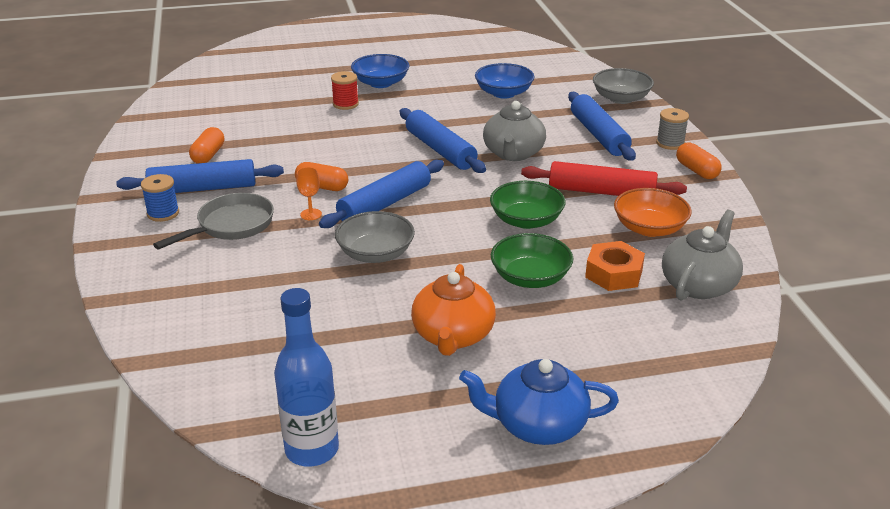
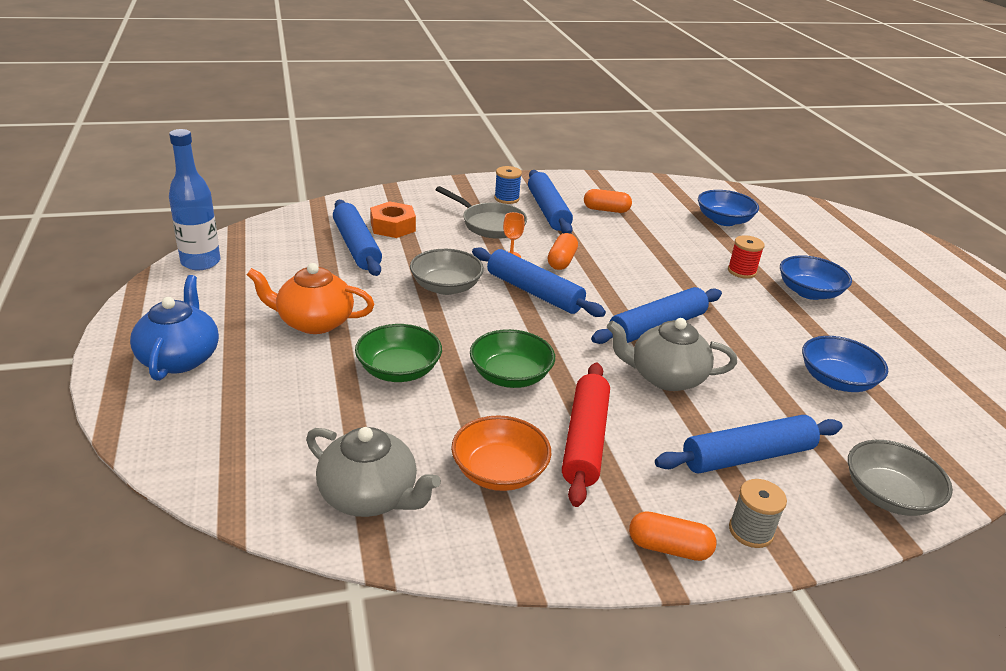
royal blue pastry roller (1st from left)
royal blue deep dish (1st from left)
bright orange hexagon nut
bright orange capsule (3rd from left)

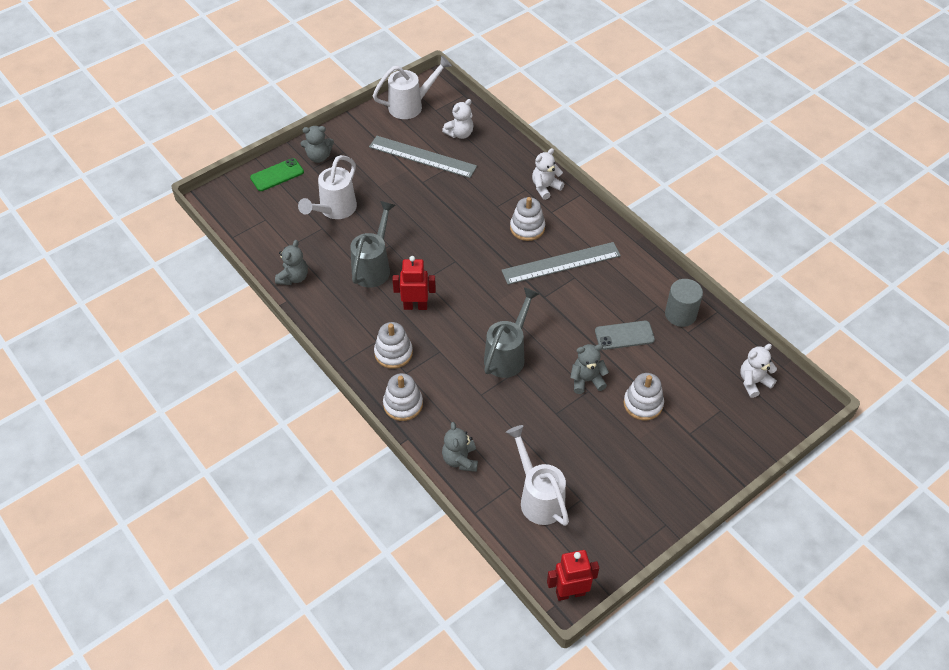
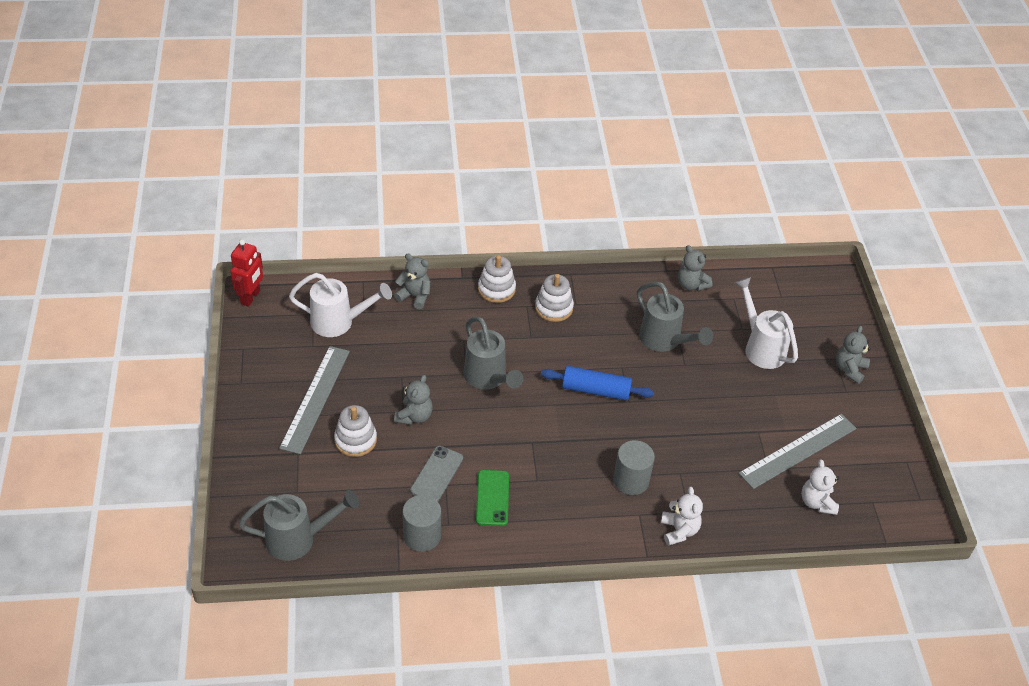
white sprinkling can (2nd from left in the first image)
red robot figure (1st from left in the first image)
royal blue pastry roller
emerald mobile phone
gray straightedge (1st from left)
gray cylinder (2nd from left)
gray sprinkling can (1st from left)

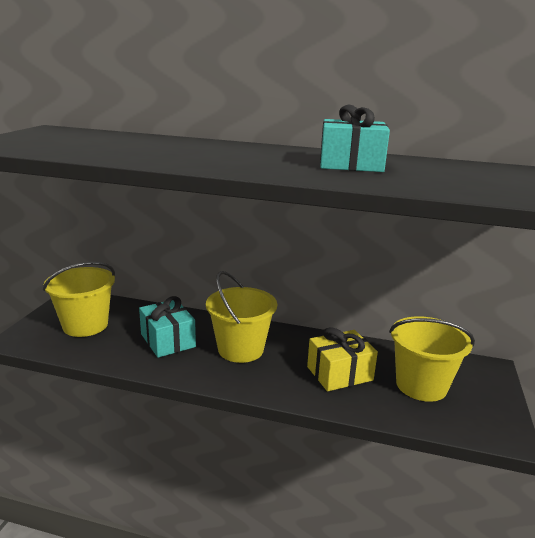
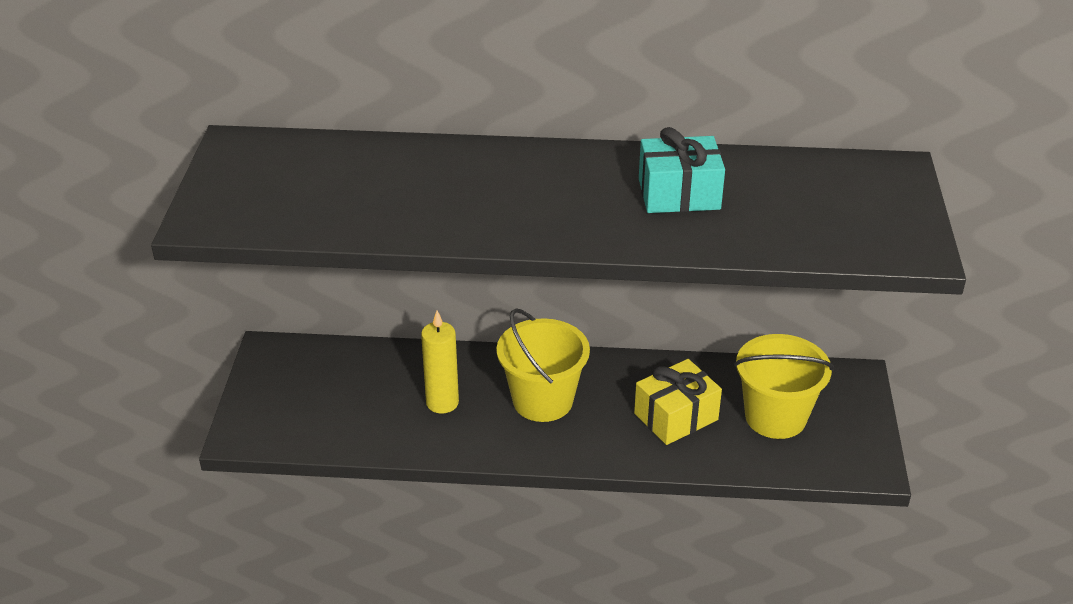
yellow pail (1st from left in the first image)
yellow pillar candle

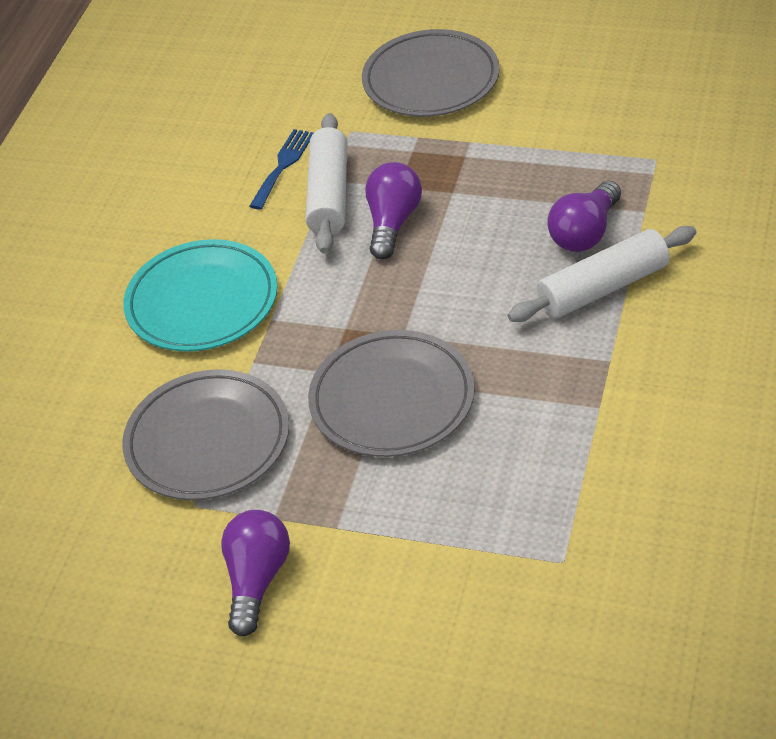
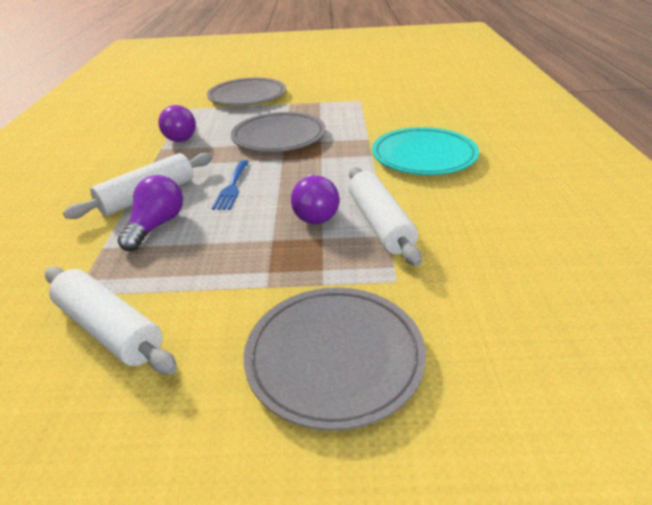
white pastry roller (1st from left)
gray flat dish (1st from left)
purple light bulb (2nd from left)
royal blue table fork

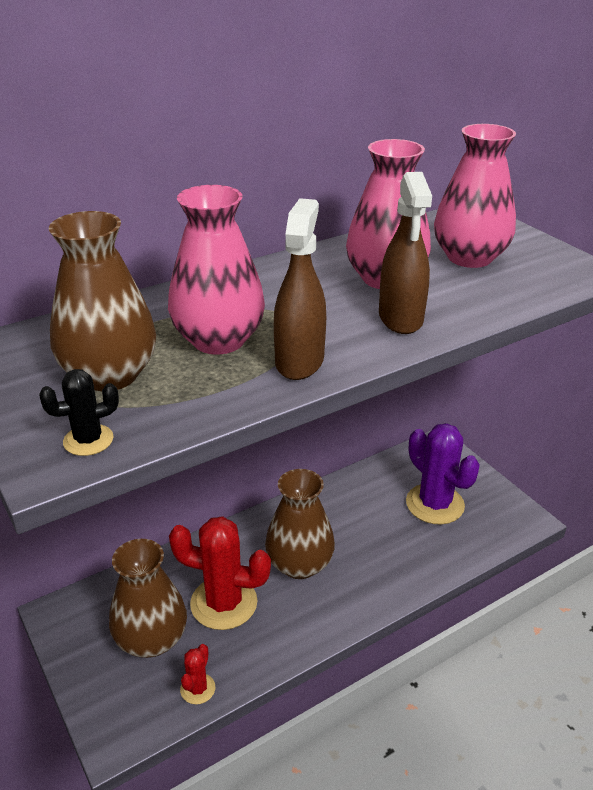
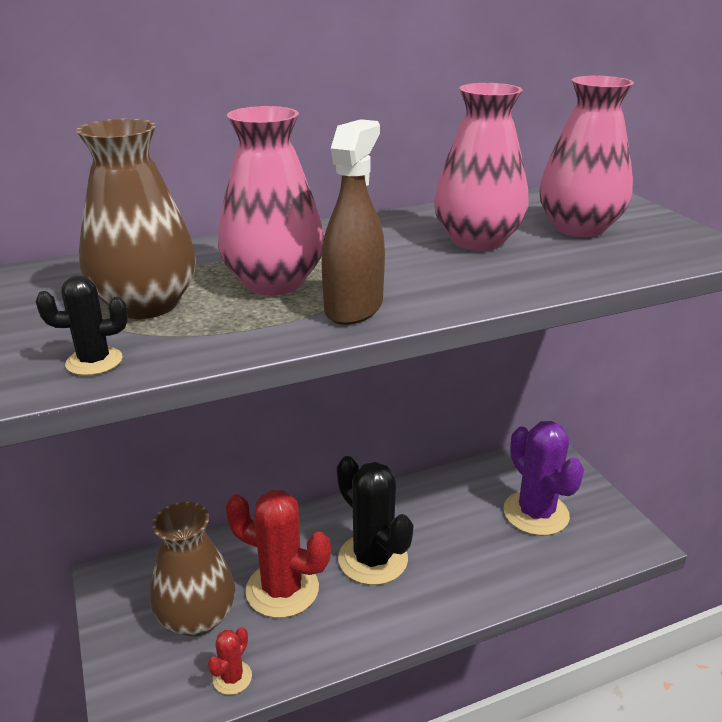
dark brown sprayer (2nd from left in the first image)
jet-black saguaro cactus (2nd from left)

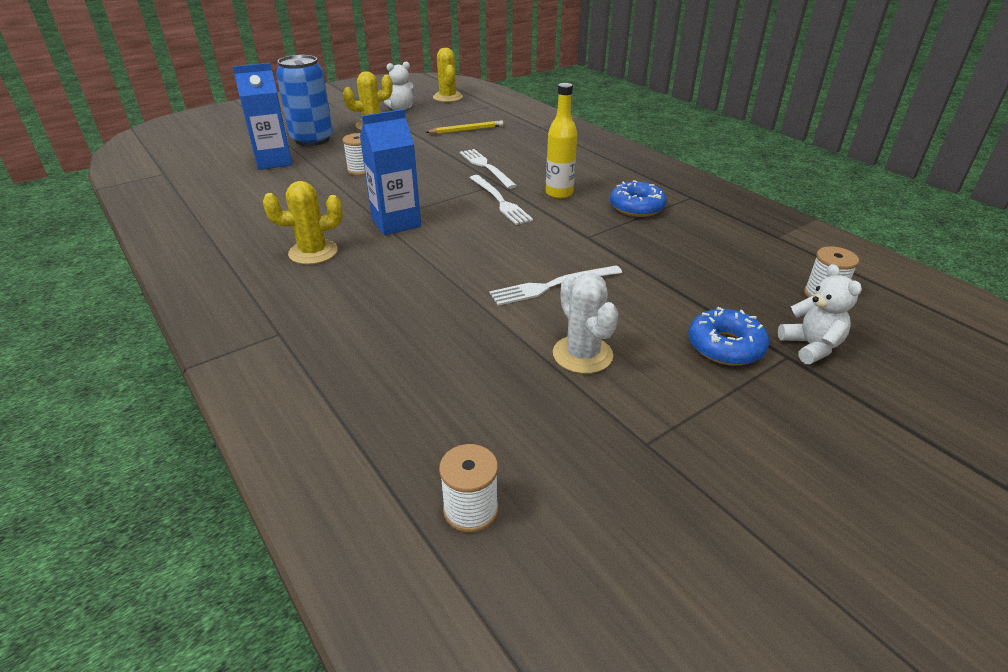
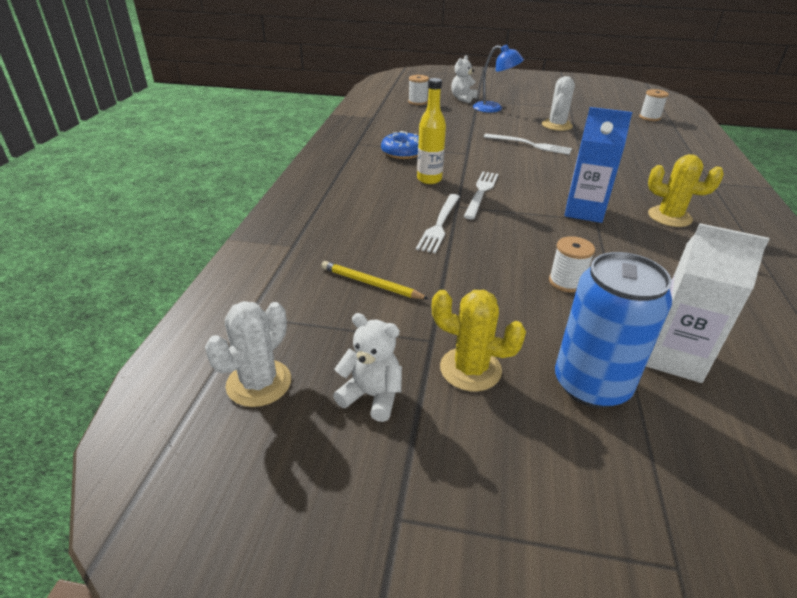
royal blue reading lamp
white milk carton
white saguaro cactus (1st from left)

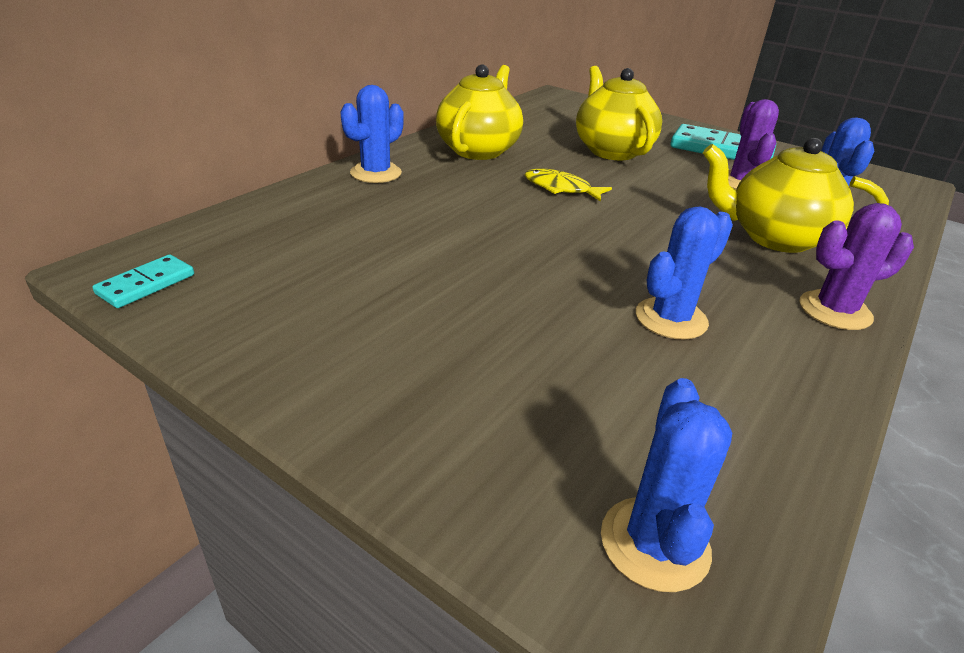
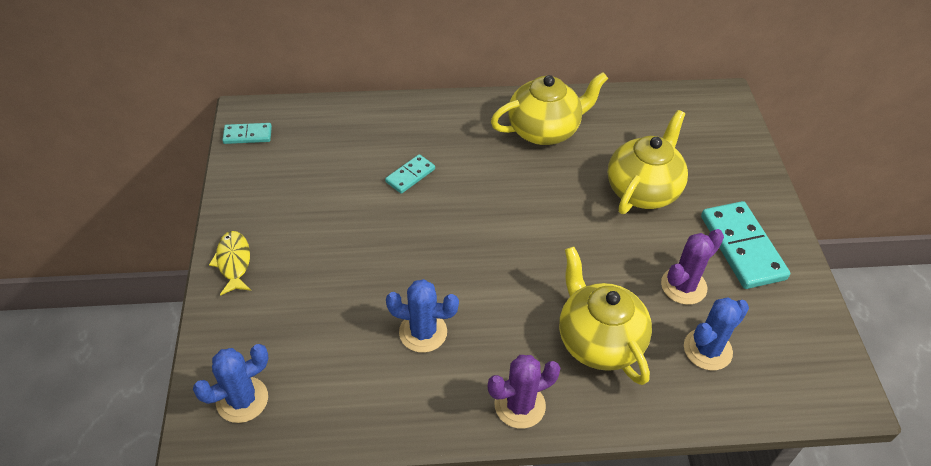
royal blue saguaro cactus (1st from left in the first image)
aqua domino piece (2nd from left)
yellow fish figure
purple saguaro cactus (1st from left)

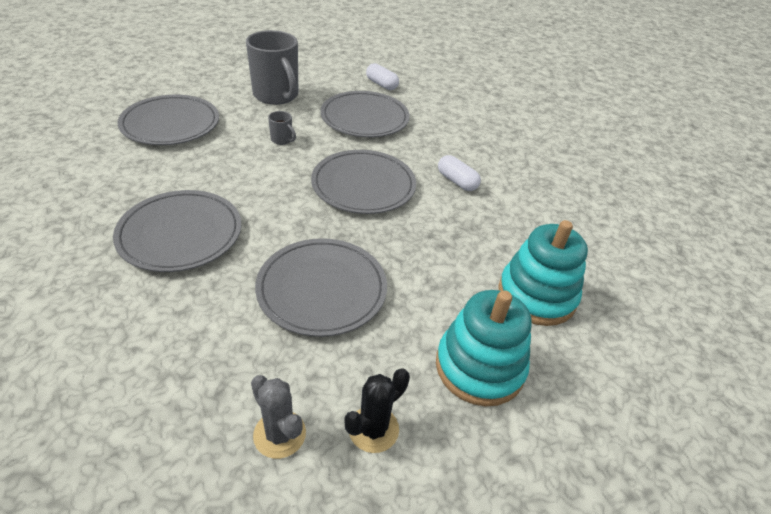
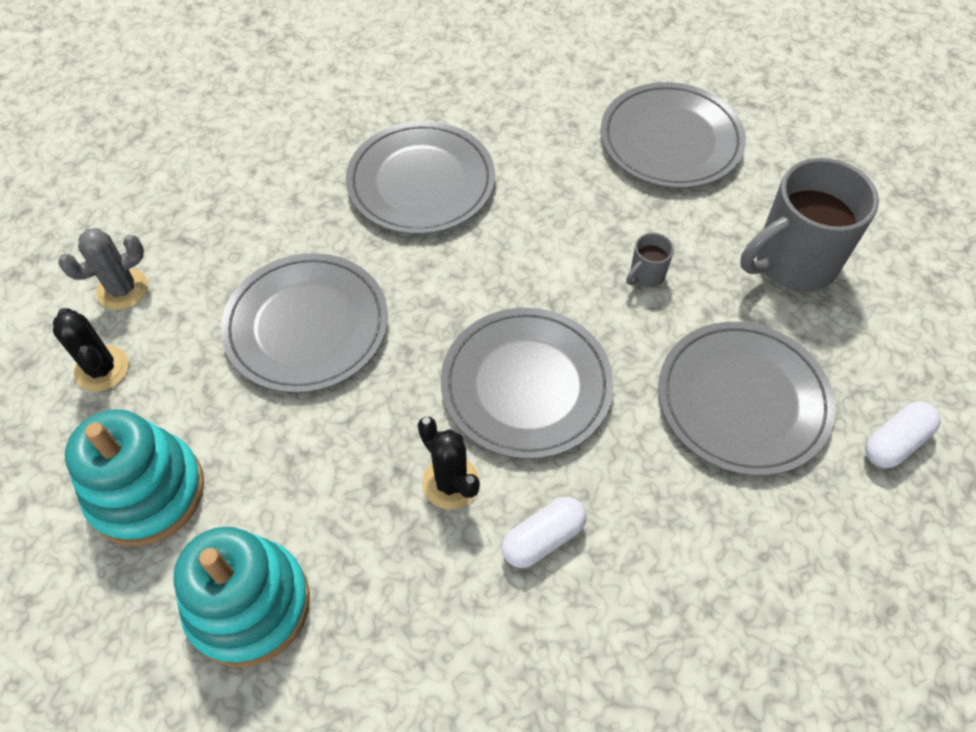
jet-black saguaro cactus (2nd from left)

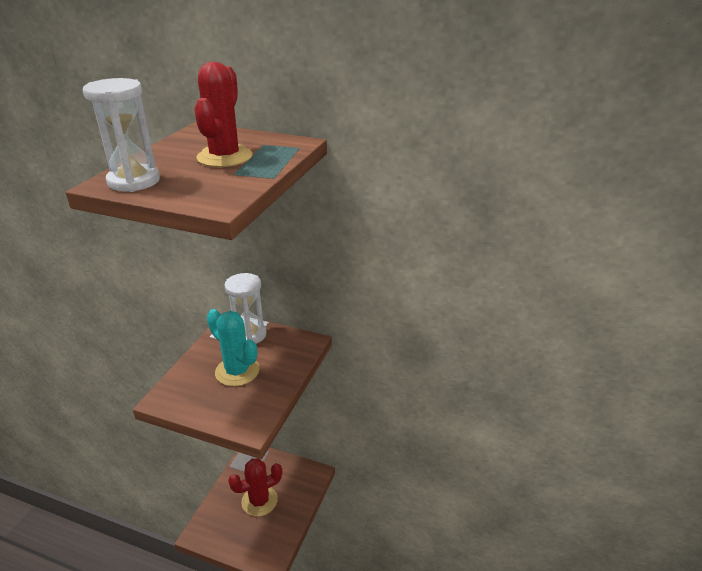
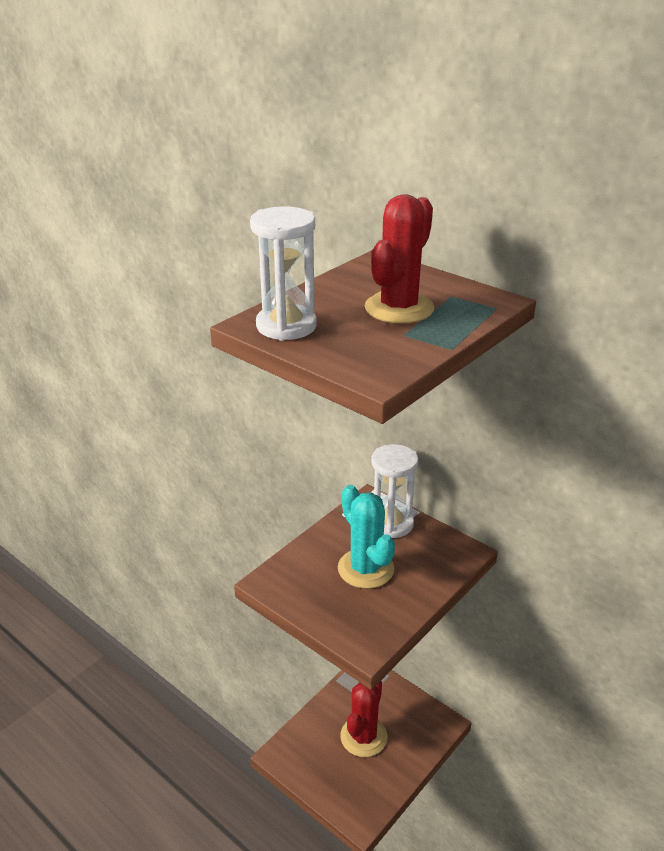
red saguaro cactus (1st from left)

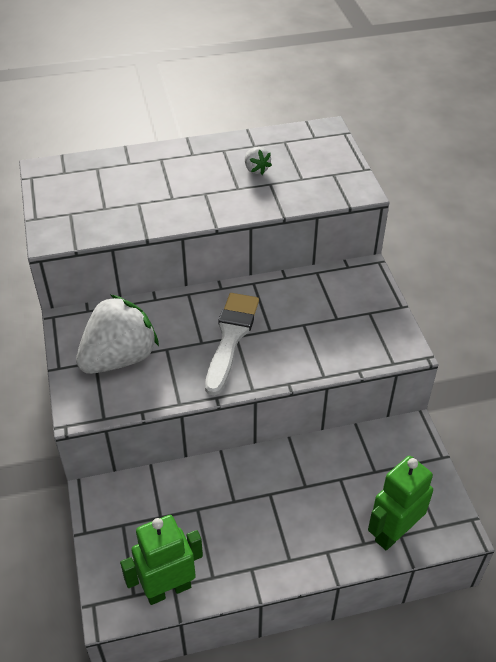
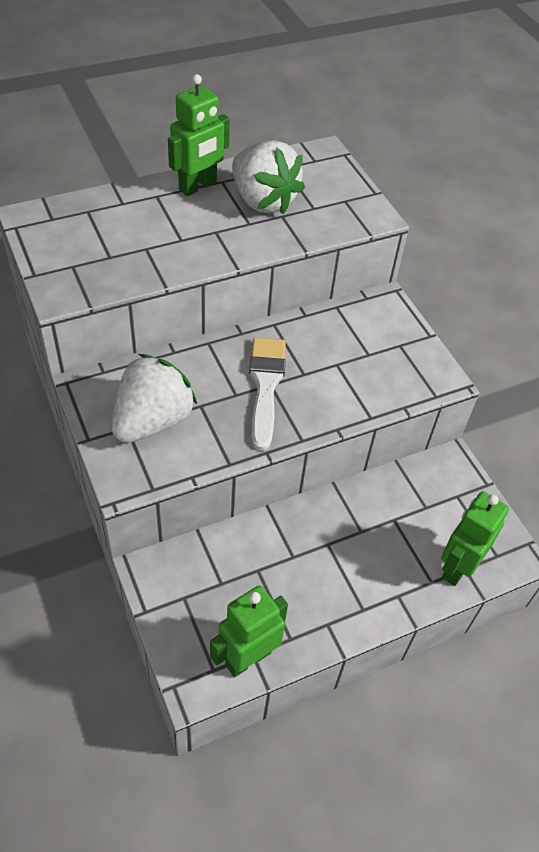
emerald robot figure (1st from left)
white strawberry (2nd from left)

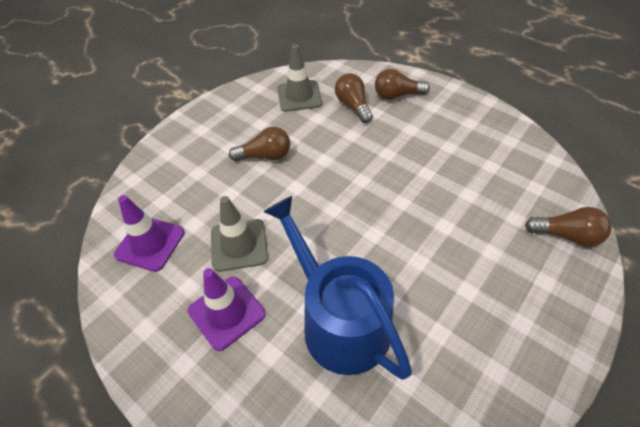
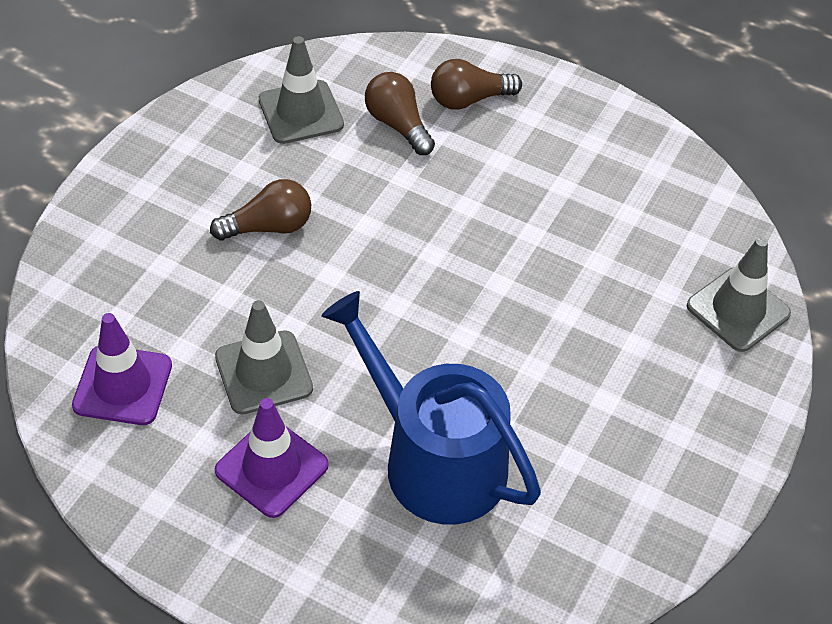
gray safety cone (3rd from left)

